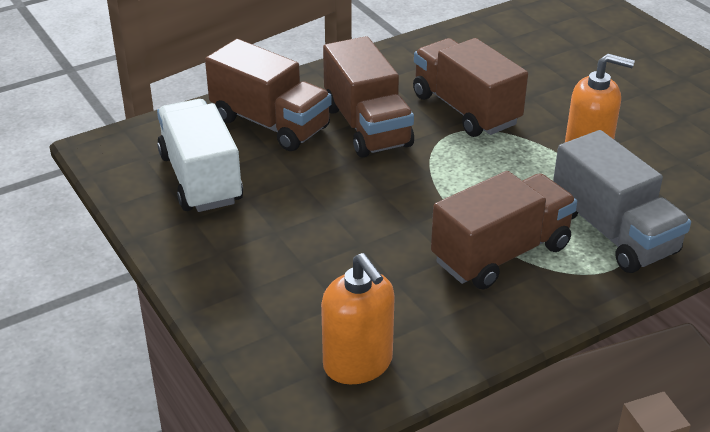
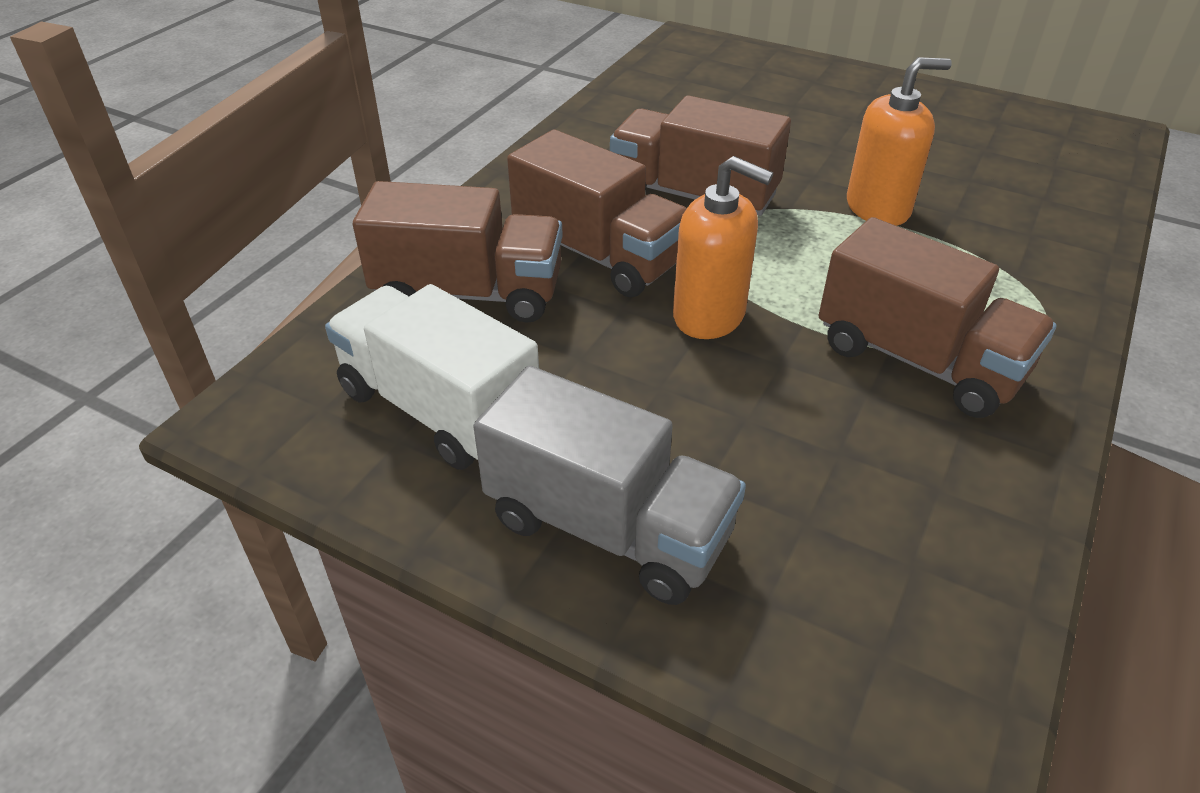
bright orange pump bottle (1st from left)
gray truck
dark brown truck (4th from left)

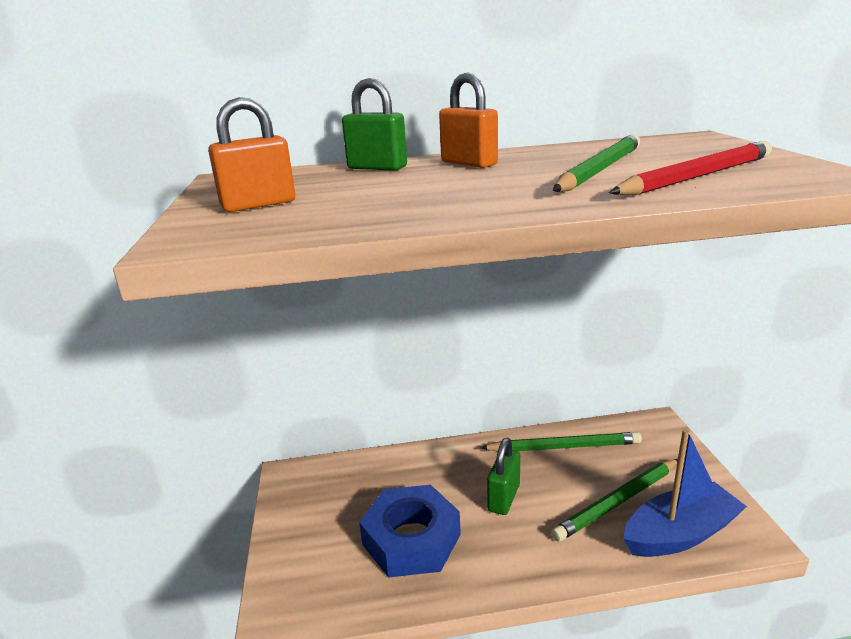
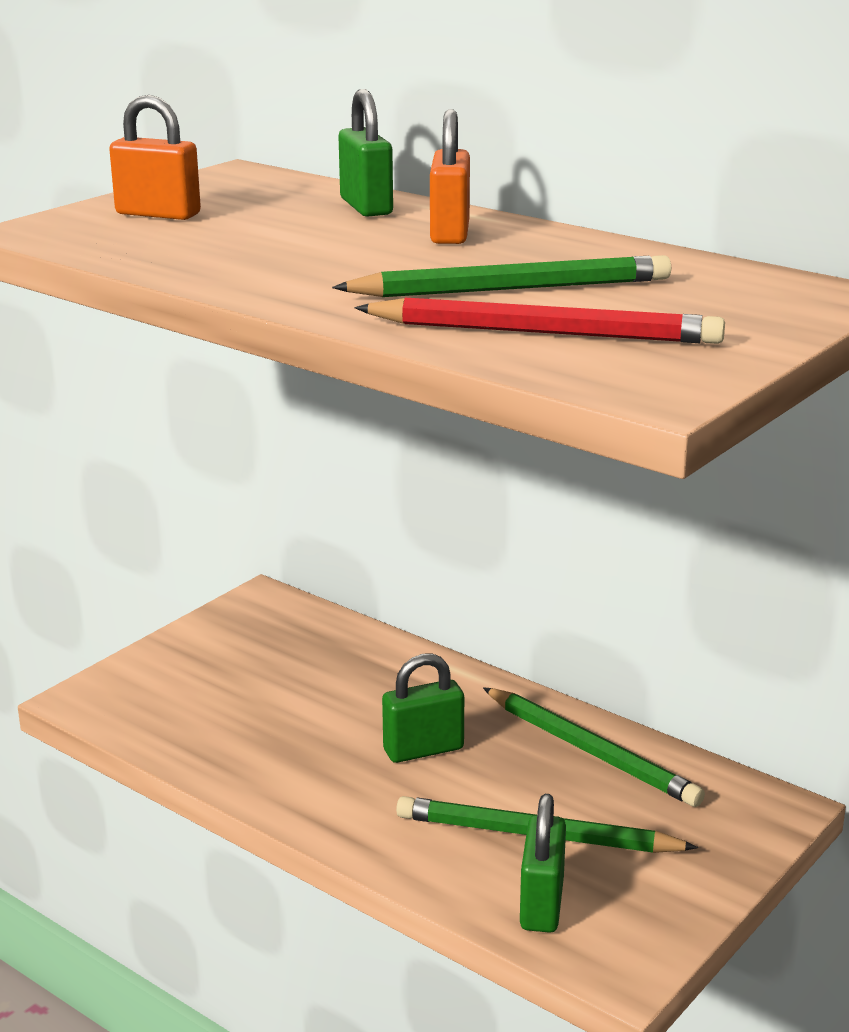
royal blue hexagon nut
emerald small lock (3rd from left)

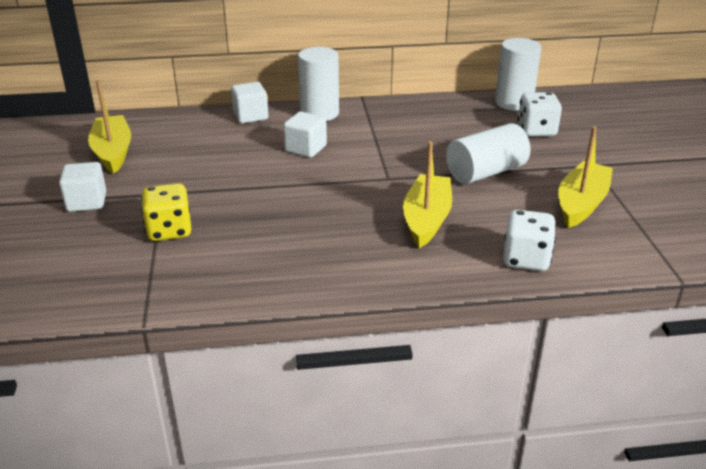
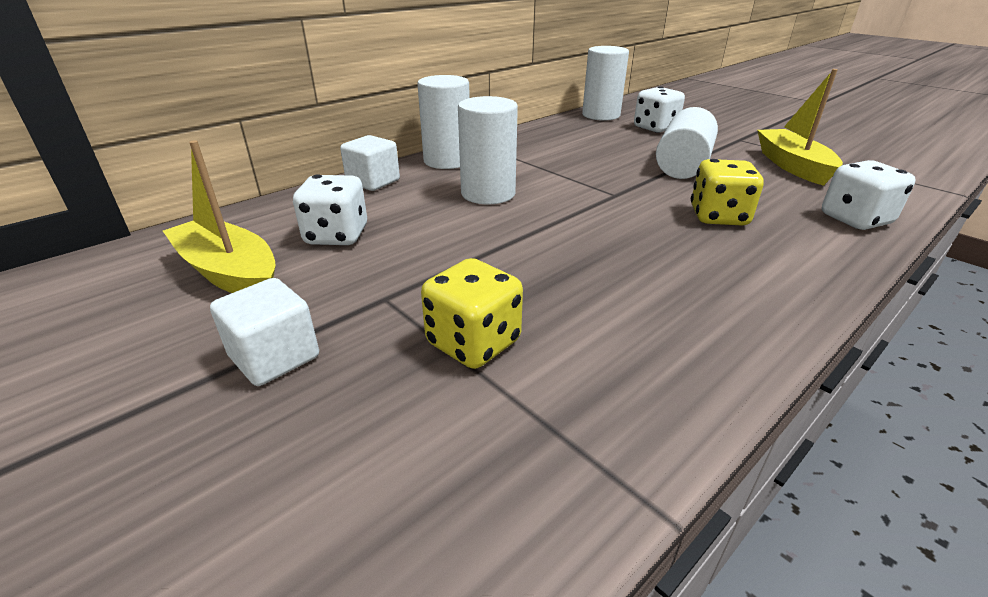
white die (1st from left)
white cylinder (2nd from left)
yellow die (2nd from left)

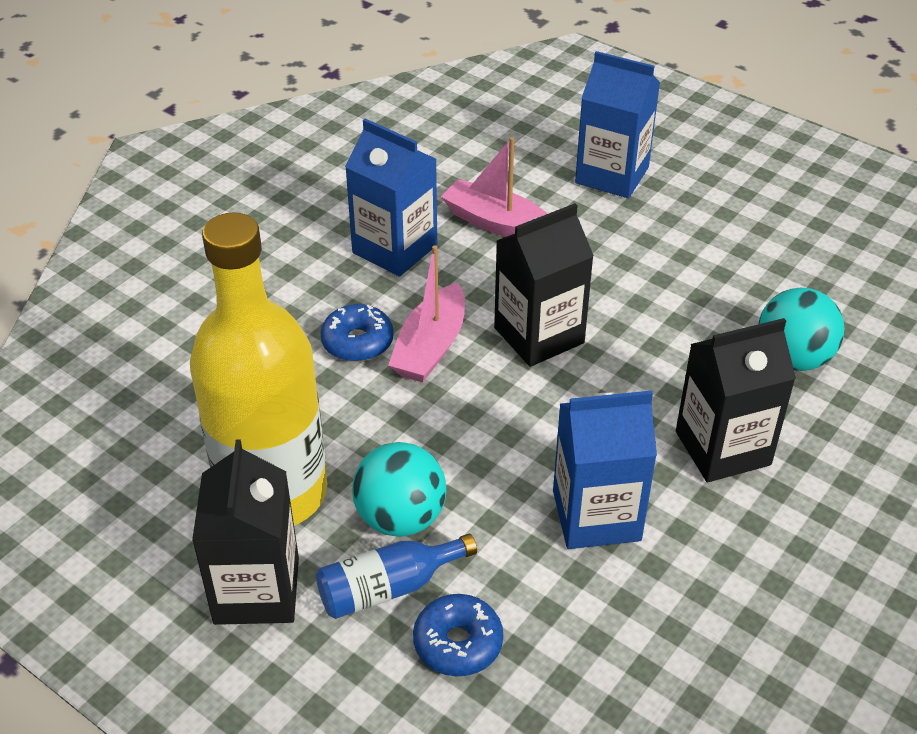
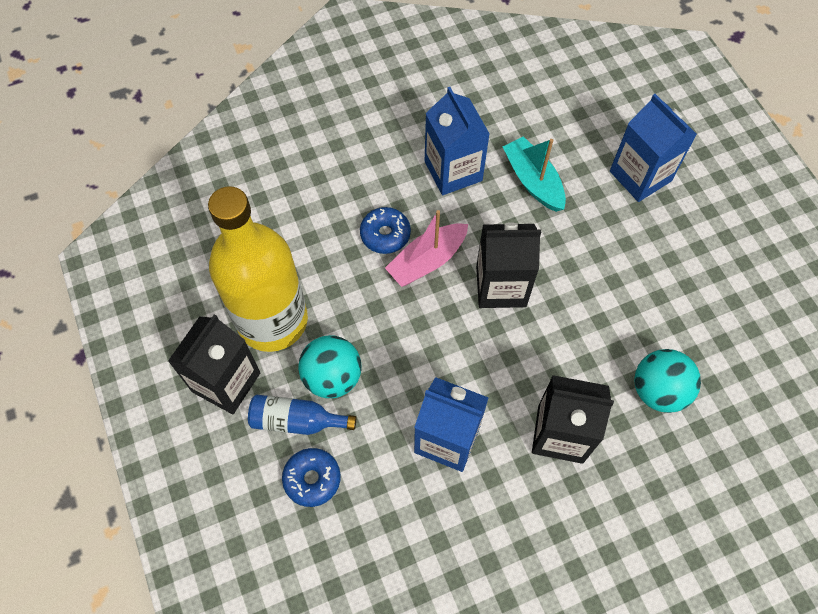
aqua toy boat

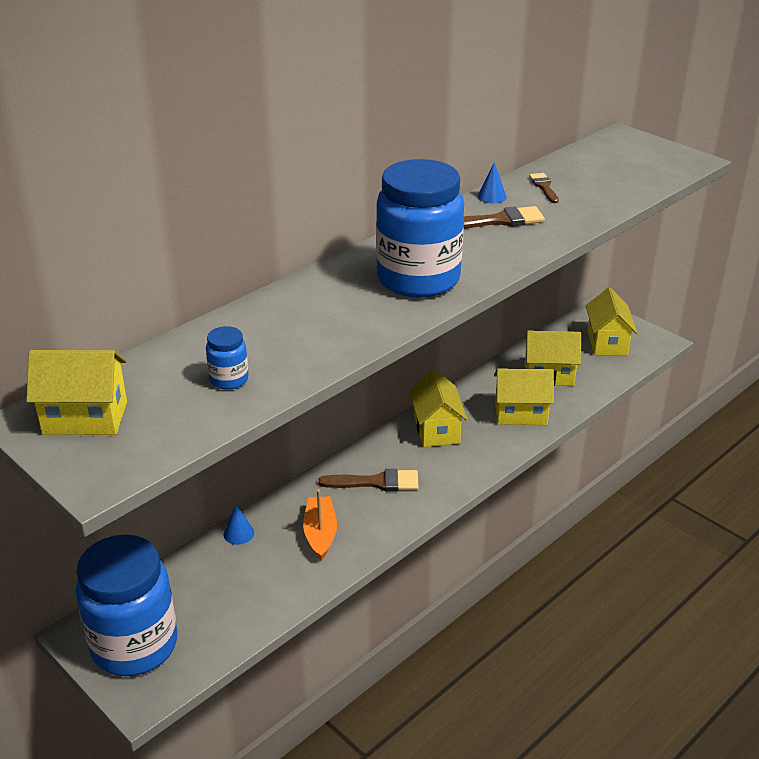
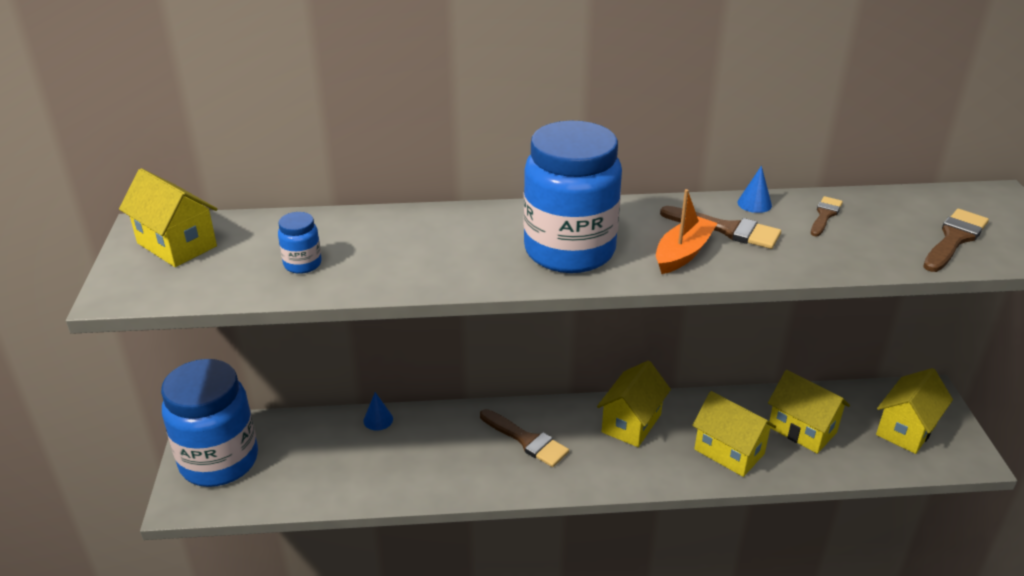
dark brown brush (4th from left)
bright orange toy boat

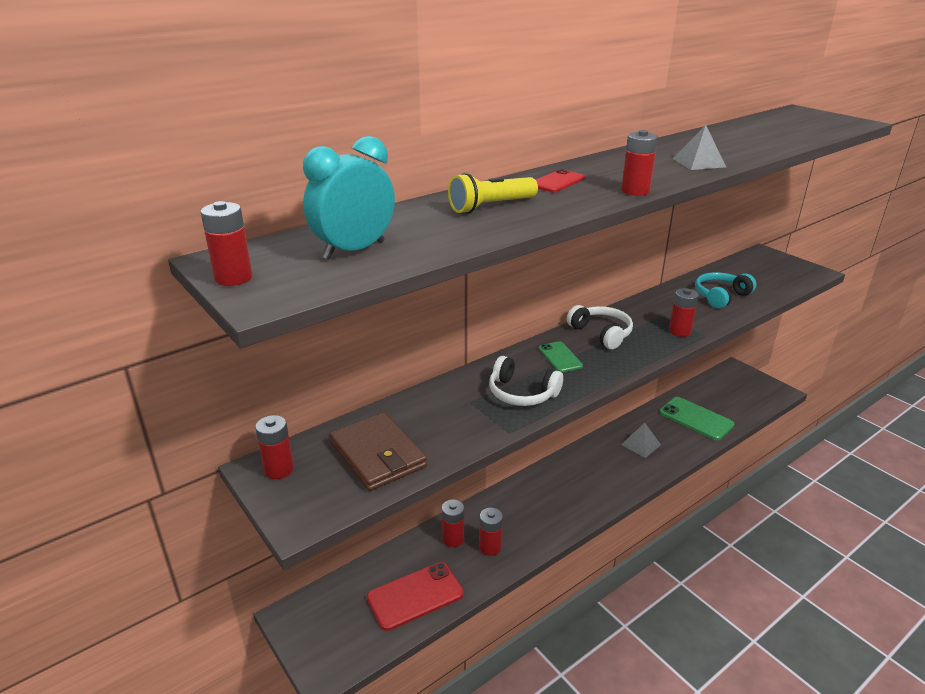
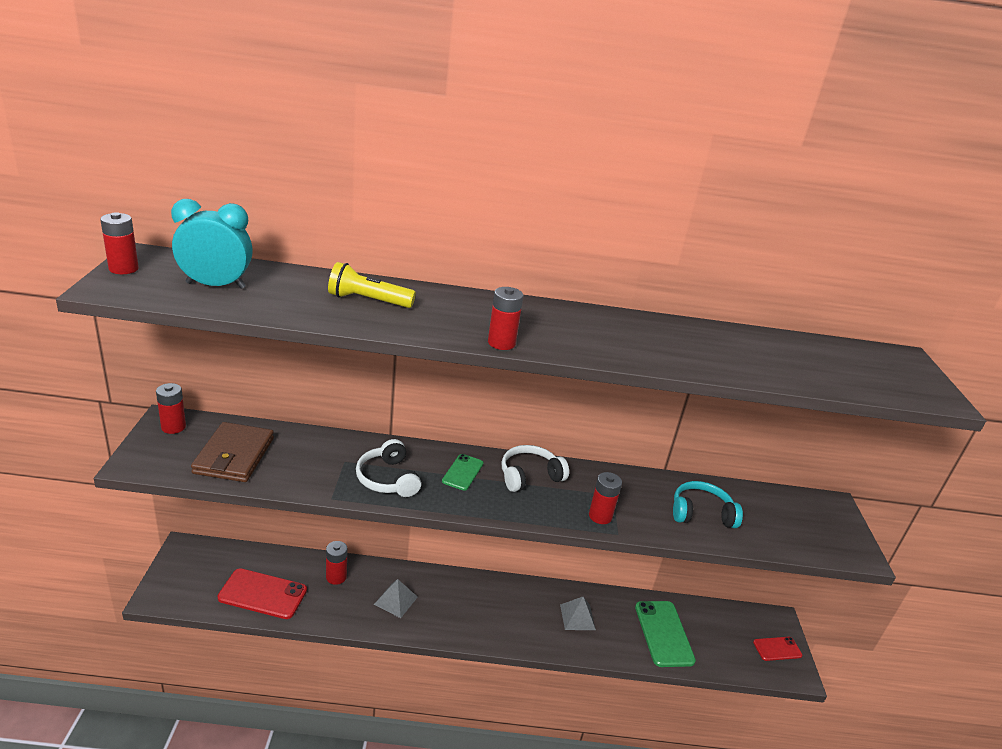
red AA battery (4th from left in the first image)
red mobile phone (2nd from left)
gray solid pyramid (1st from left)
white over-ear headphones (2nd from left)

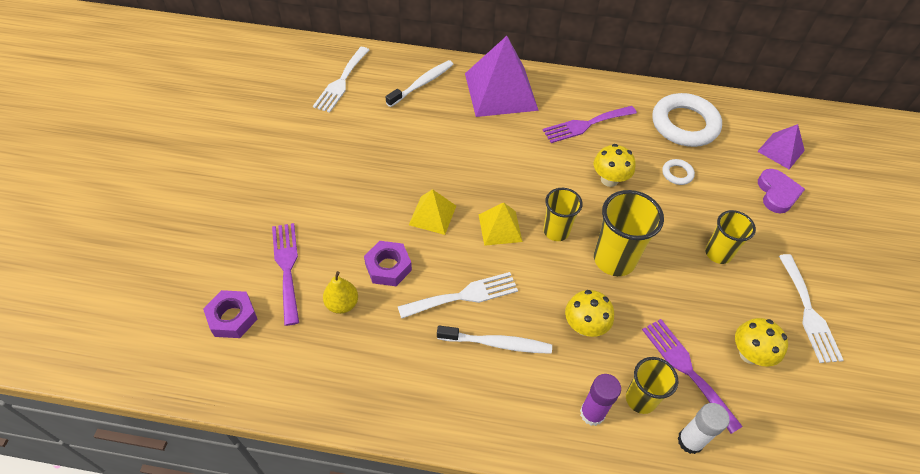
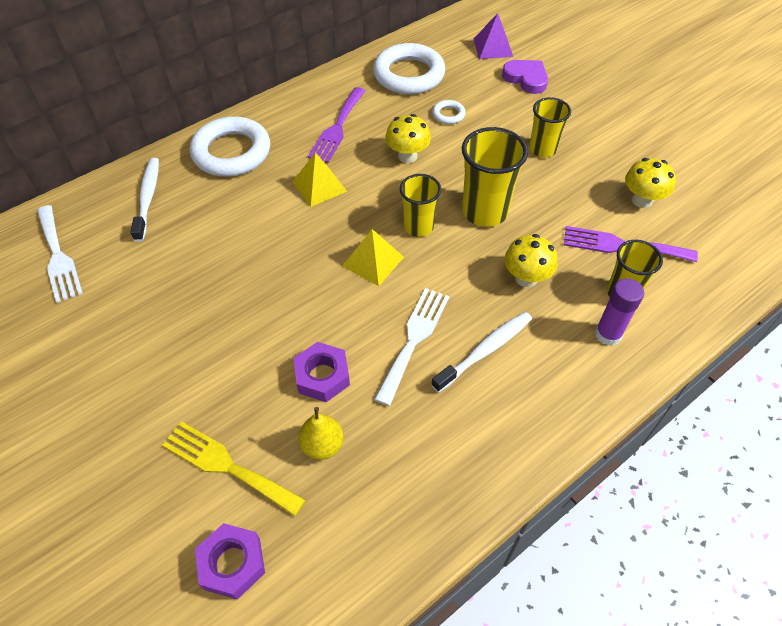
white stick of glue
white table fork (3rd from left in the first image)
yellow solid pyramid (1st from left)
white ring (1st from left)
yellow table fork

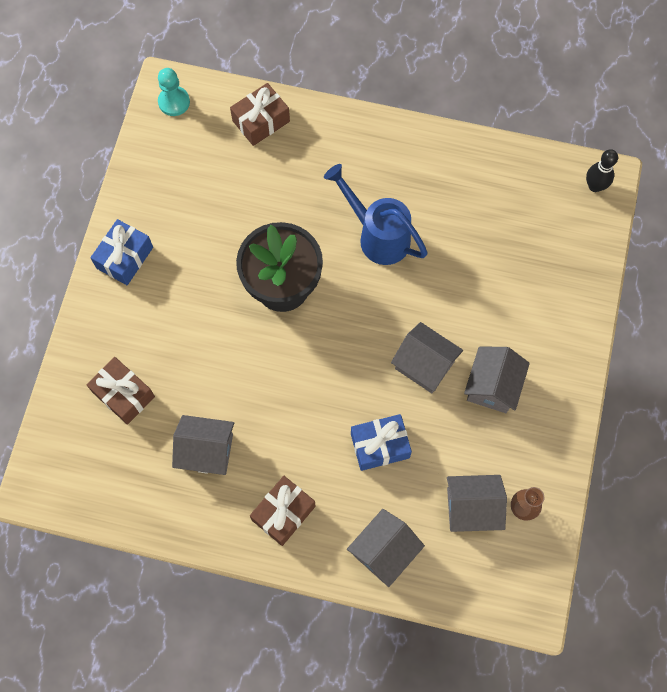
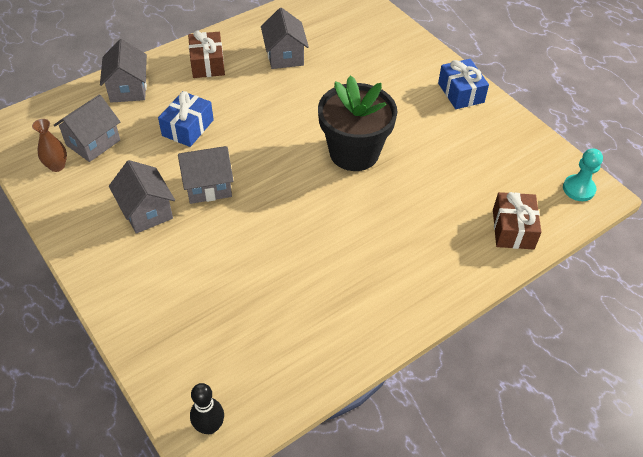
dark brown gift (1st from left in the first image)
royal blue sprinkling can
gray cottage (5th from left)

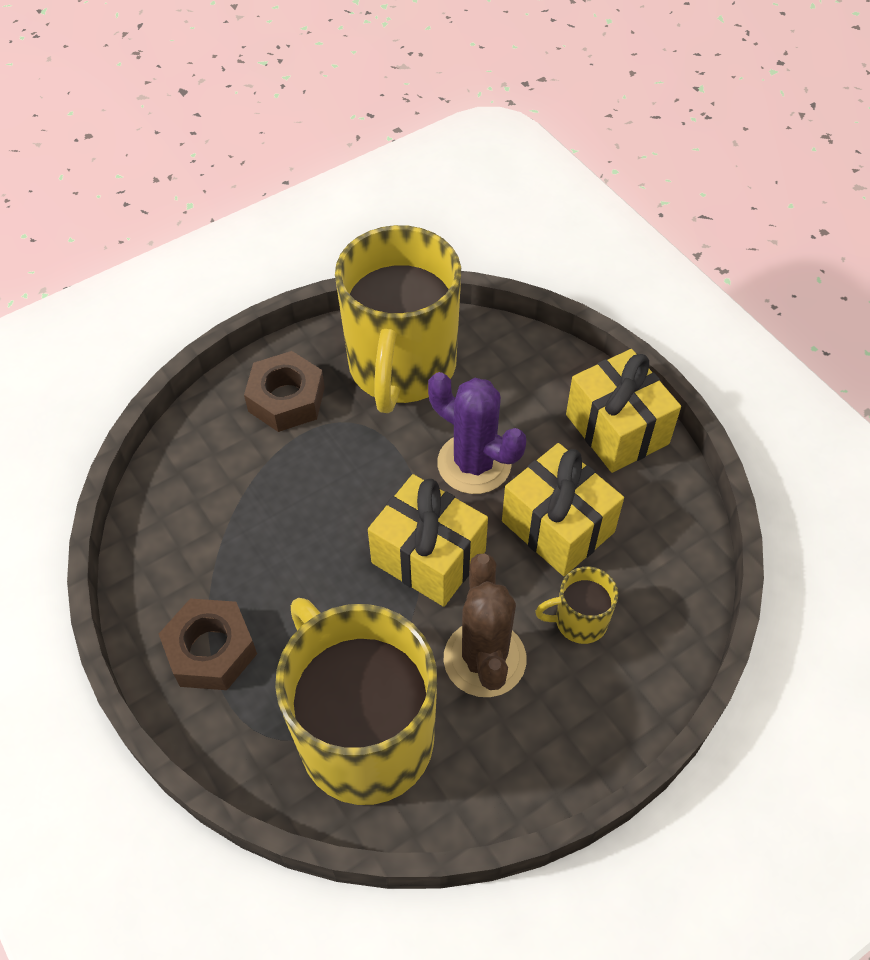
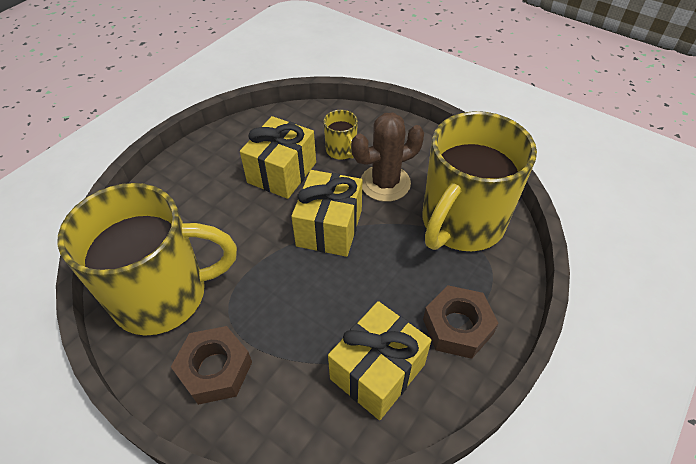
purple saguaro cactus
yellow gift (3rd from left)

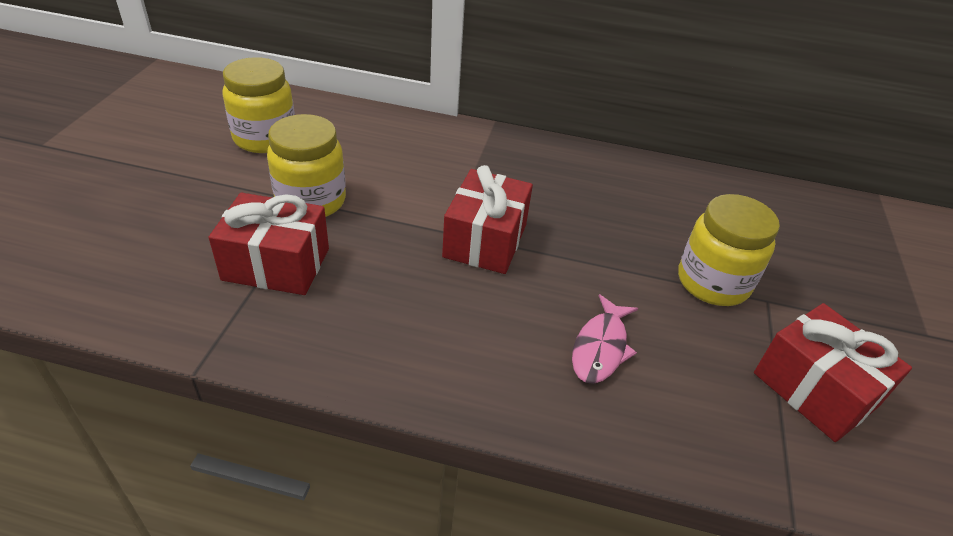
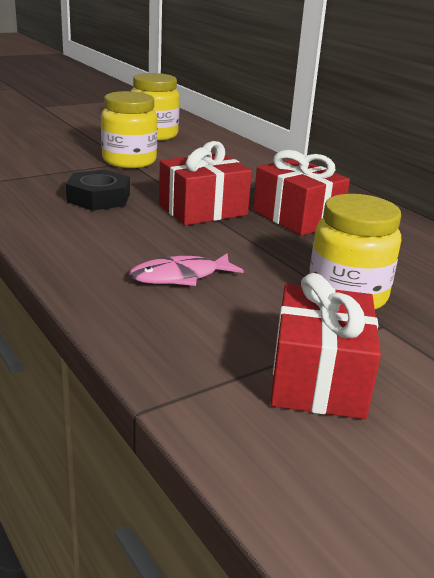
jet-black hexagon nut
red gift (2nd from left)

